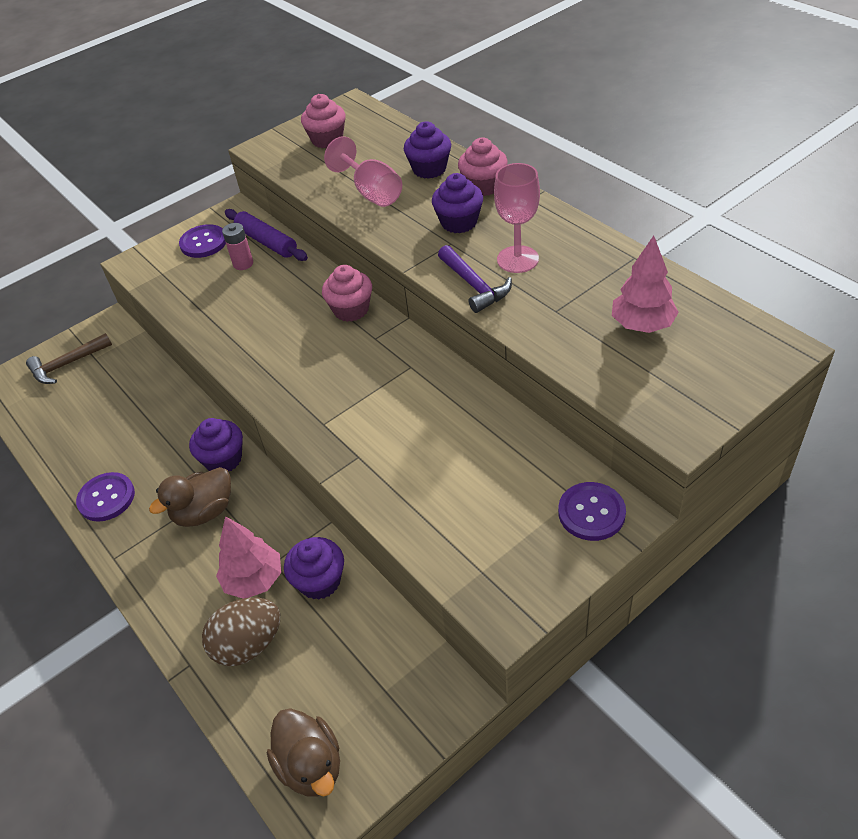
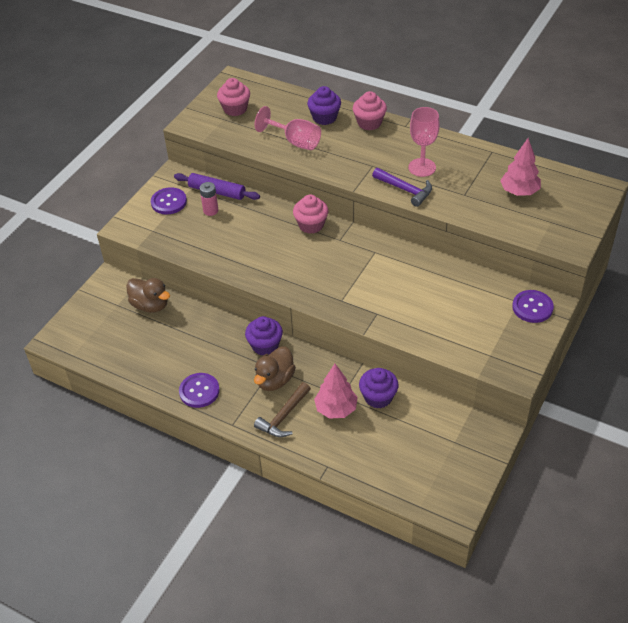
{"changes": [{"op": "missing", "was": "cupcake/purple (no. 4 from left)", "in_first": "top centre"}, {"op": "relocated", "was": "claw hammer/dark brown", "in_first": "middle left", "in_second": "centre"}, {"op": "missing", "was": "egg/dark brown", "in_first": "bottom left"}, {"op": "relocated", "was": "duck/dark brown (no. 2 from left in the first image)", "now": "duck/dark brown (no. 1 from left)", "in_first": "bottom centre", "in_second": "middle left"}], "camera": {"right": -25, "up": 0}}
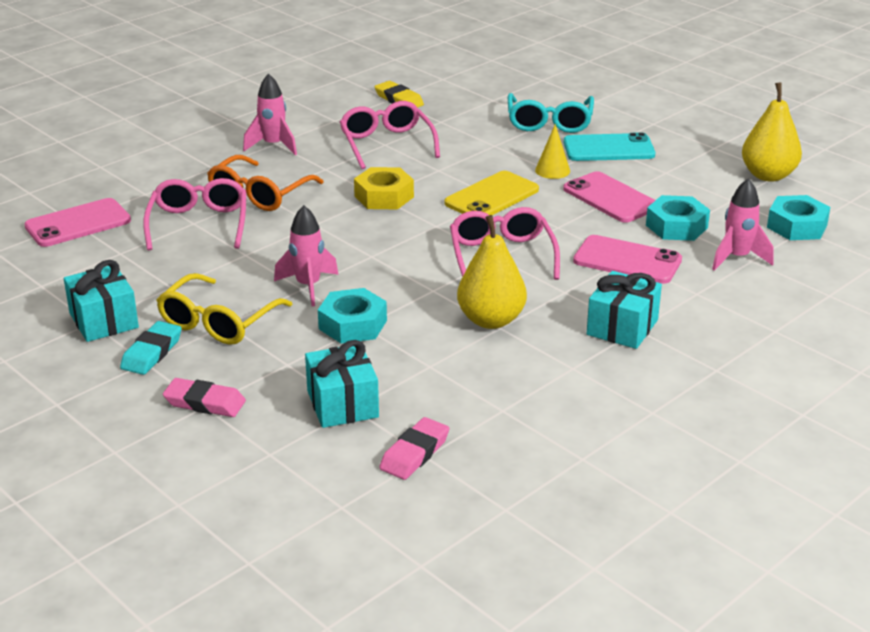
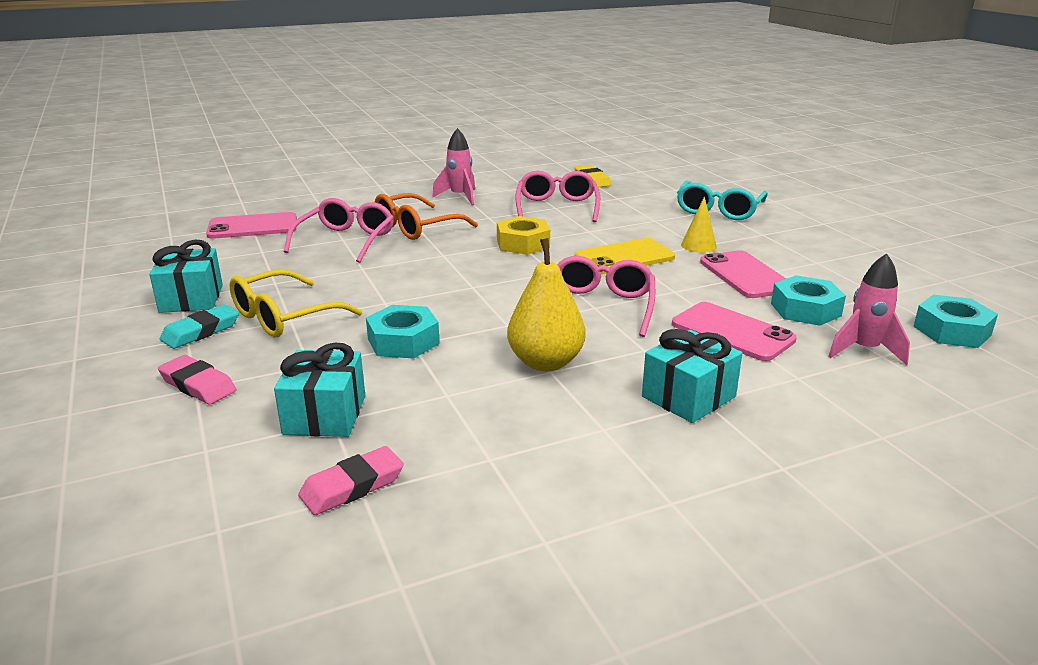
{"changes": [{"op": "missing", "was": "pear fruit/bright yellow (no. 2 from left)", "in_first": "top right"}, {"op": "missing", "was": "phone/turquoise", "in_first": "top right"}, {"op": "missing", "was": "spaceship/pink (no. 2 from left)", "in_first": "centre"}], "camera": {"right": 20, "up": -5}}
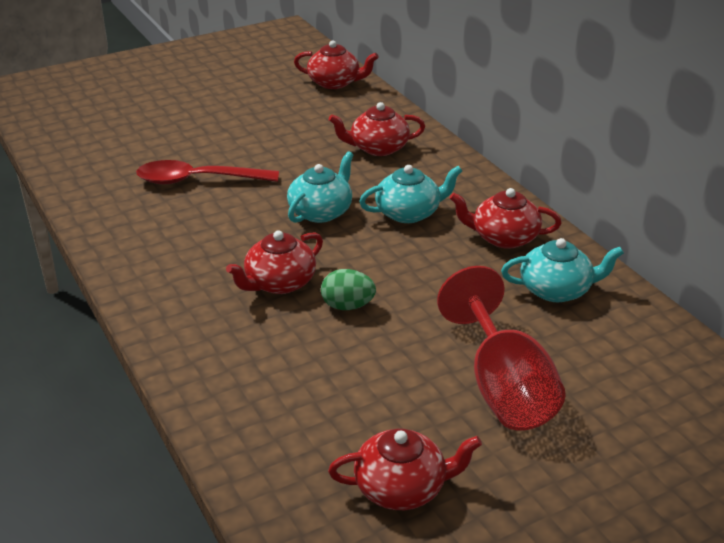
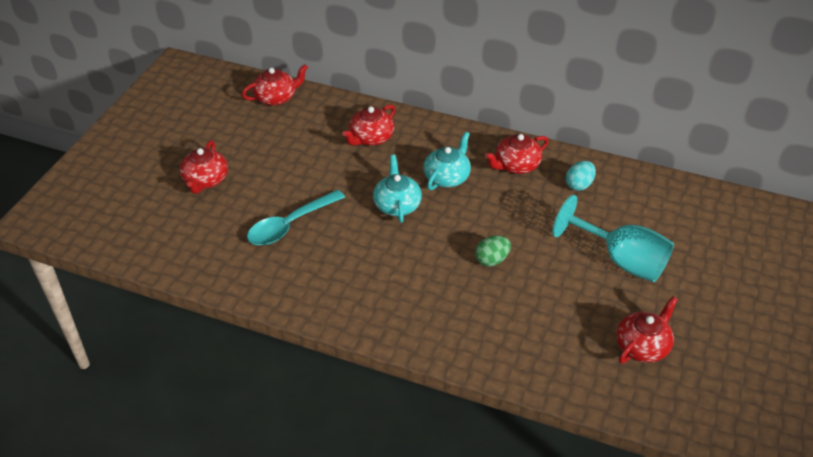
{"changes": [{"op": "colour", "was": "teaspoon/crimson", "now": "teaspoon/turquoise", "in_first": "top left", "in_second": "centre"}, {"op": "relocated", "was": "teapot/crimson (no. 1 from left)", "in_first": "centre", "in_second": "middle left"}, {"op": "exchanged", "was": "teapot/turquoise (no. 3 from left)", "now": "egg/turquoise", "in_first": "middle right", "in_second": "middle right"}, {"op": "colour", "was": "goblet/crimson", "now": "goblet/turquoise", "in_first": "middle right", "in_second": "middle right"}], "camera": {"right": -40, "up": 10}}
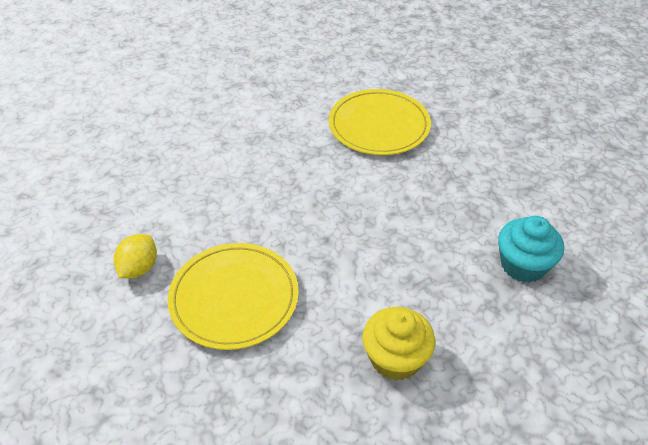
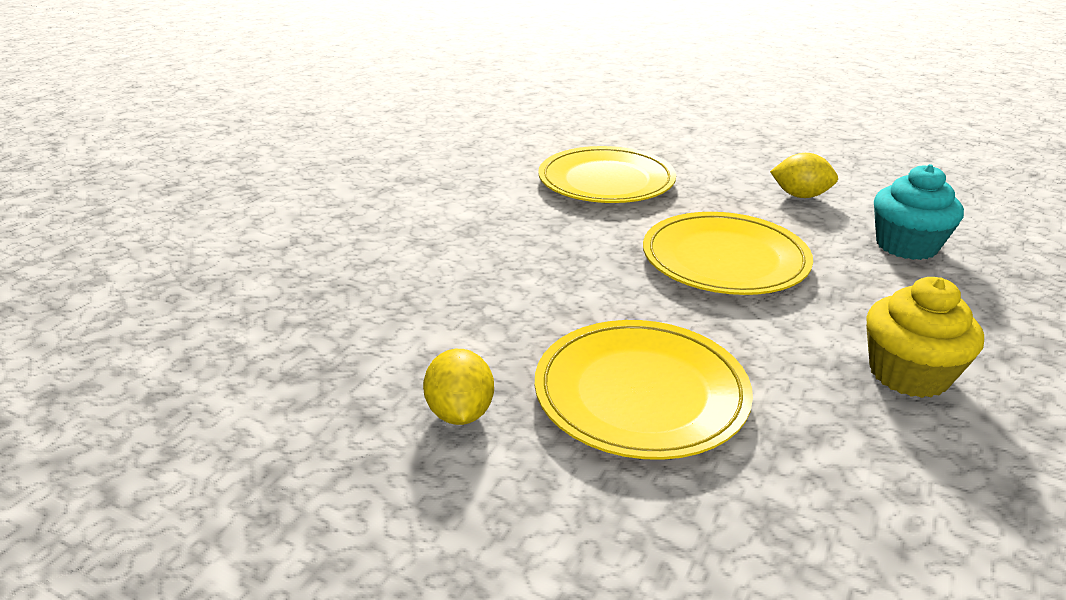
{"changes": [{"op": "appeared", "now": "citrus fruit/bright yellow (no. 2 from left)", "in_second": "top right"}, {"op": "appeared", "now": "plate/bright yellow (no. 3 from left)", "in_second": "middle right"}], "camera": {"right": -30, "up": -15}}
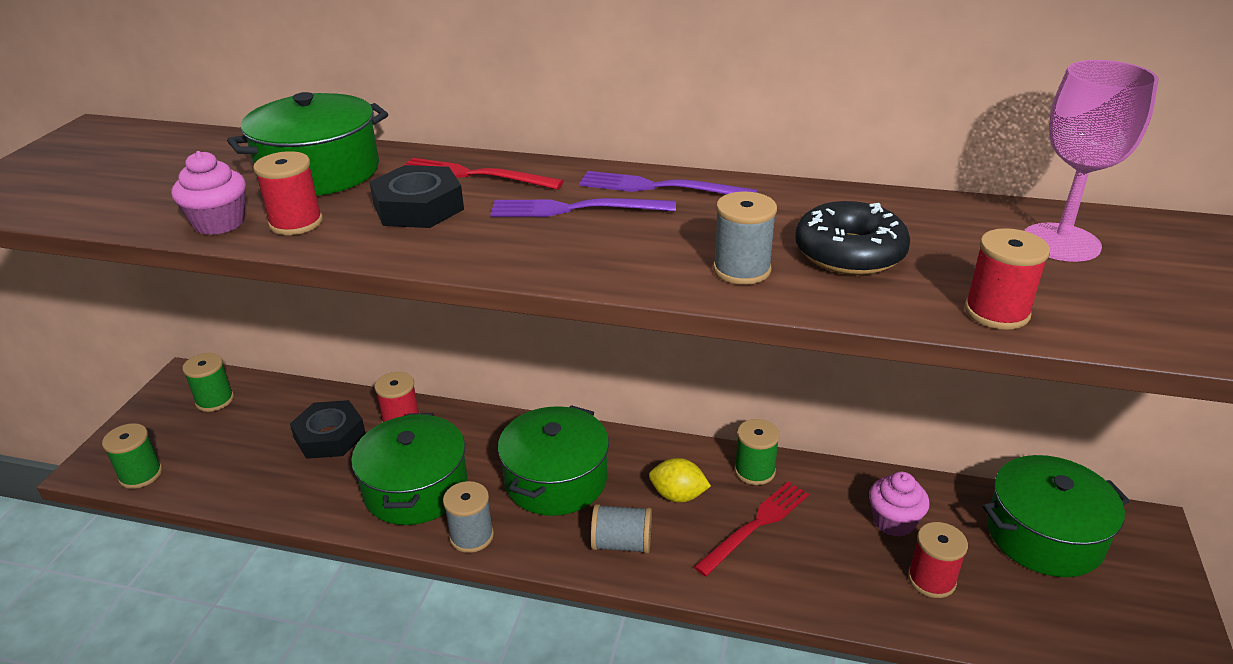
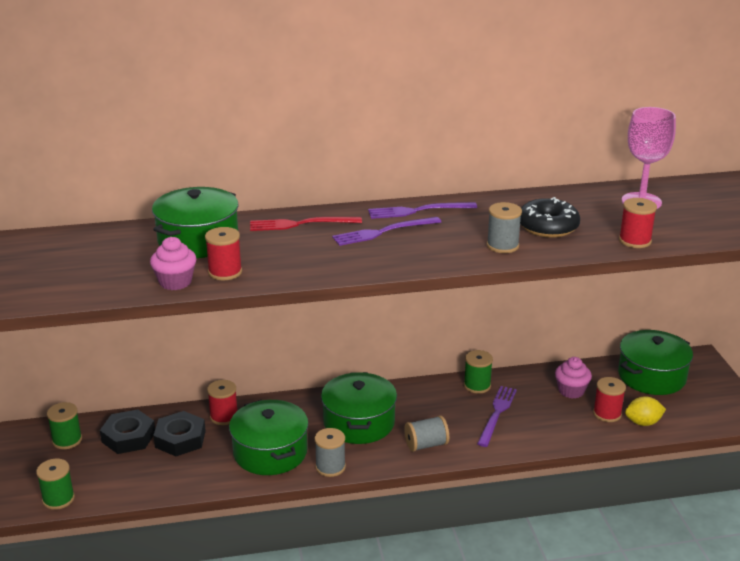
{"changes": [{"op": "relocated", "was": "nut/ebony (no. 2 from left in the first image)", "now": "nut/ebony (no. 1 from left)", "in_first": "top centre", "in_second": "bottom left"}, {"op": "relocated", "was": "citrus fruit/bright yellow", "in_first": "bottom centre", "in_second": "bottom right"}, {"op": "colour", "was": "fork/crimson (no. 2 from left)", "now": "fork/purple (no. 3 from left)", "in_first": "bottom centre", "in_second": "bottom right"}], "camera": {"right": -25, "up": -5}}
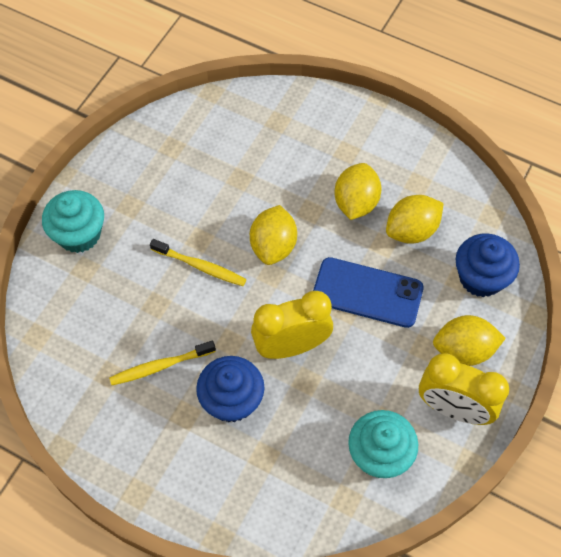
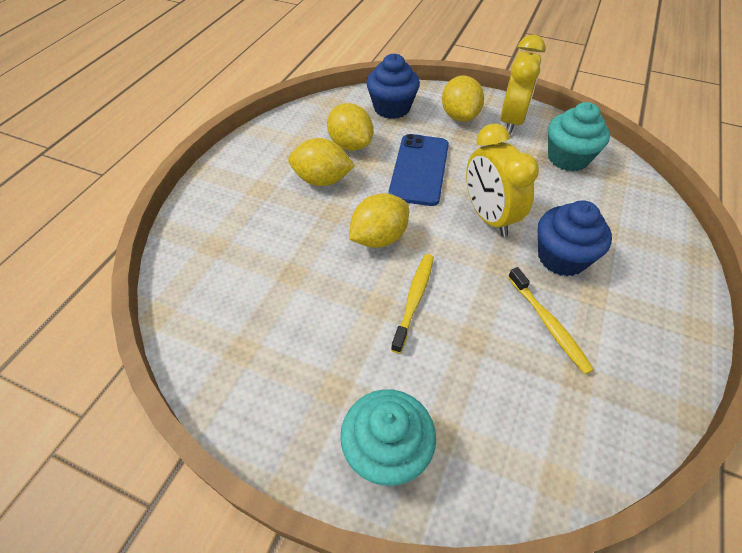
{"changes": [{"op": "spun", "was": "citrus fruit/bright yellow (no. 1 from left in the first image)", "in_first": "centre", "in_second": "centre", "clockwise": -45}], "camera": {"right": -95, "up": -10}}
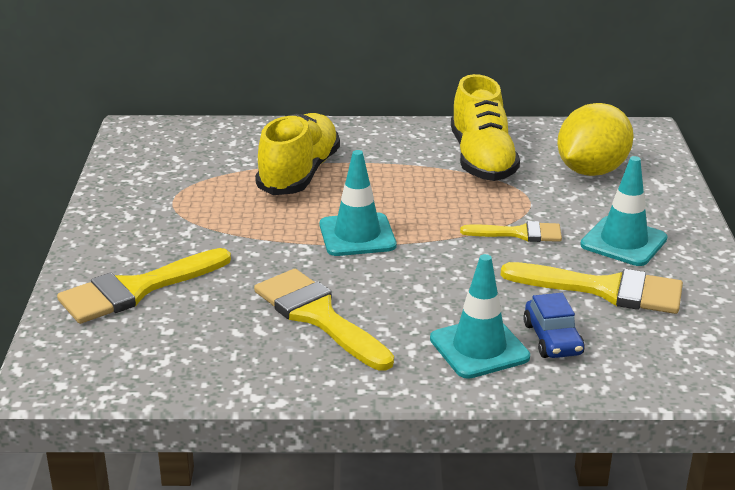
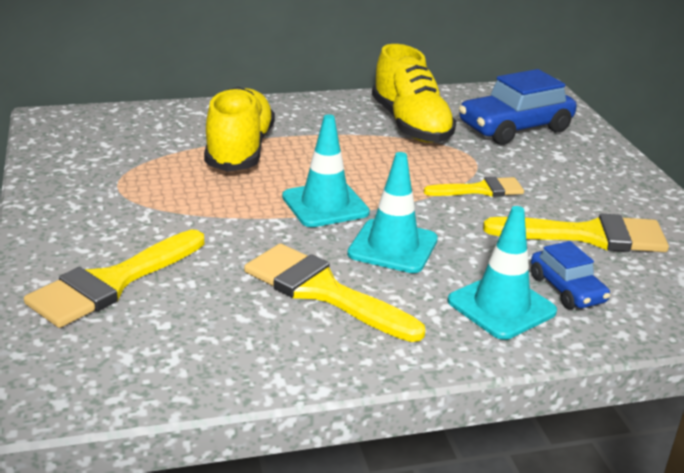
{"changes": [{"op": "exchanged", "was": "citrus fruit/bright yellow", "now": "automobile/cobalt (no. 1 from left)", "in_first": "top right", "in_second": "top right"}, {"op": "relocated", "was": "road cone/turquoise (no. 3 from left in the first image)", "now": "road cone/turquoise (no. 2 from left)", "in_first": "middle right", "in_second": "centre"}], "camera": {"right": -15, "up": 0}}
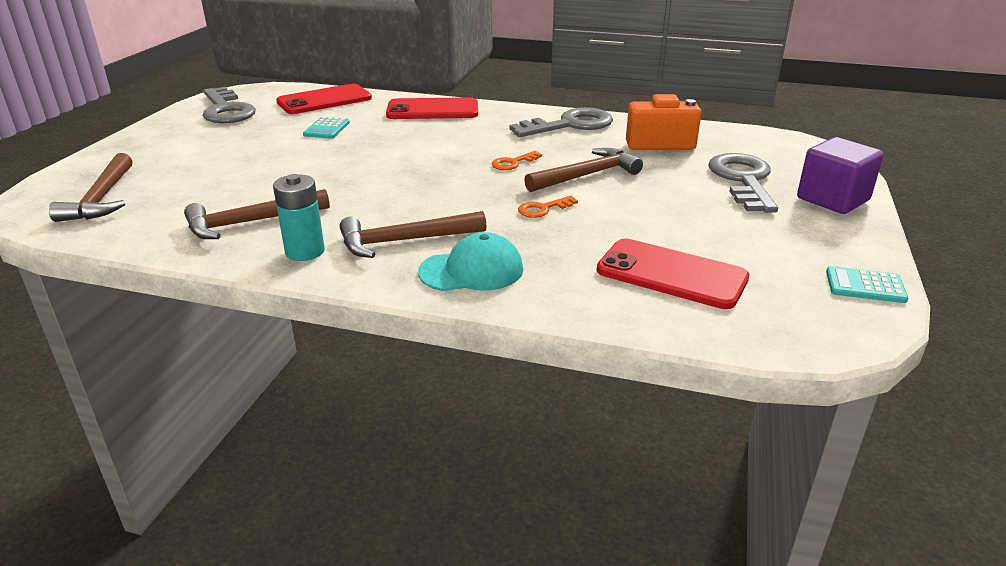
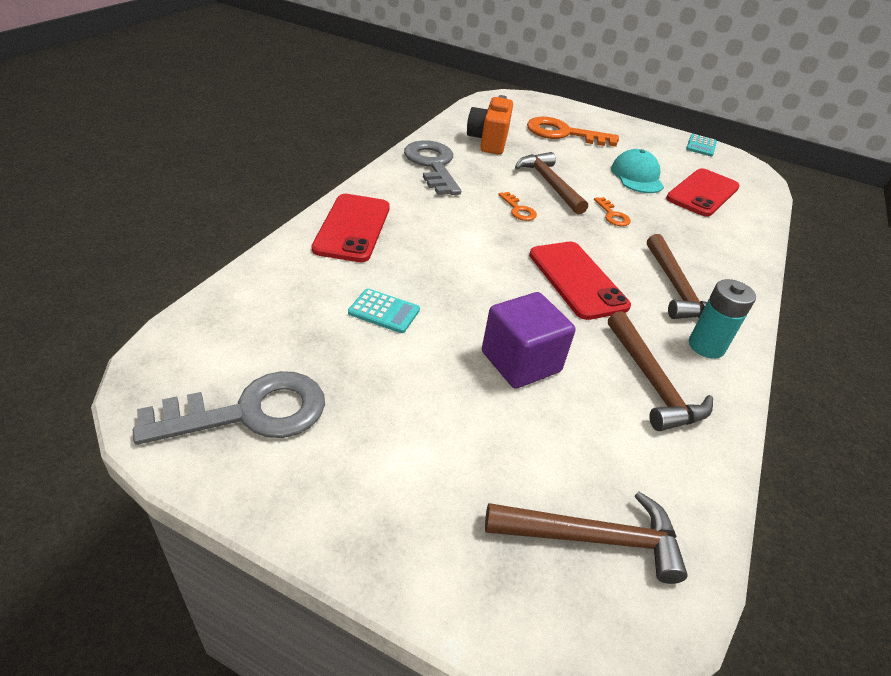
{"changes": [{"op": "relocated", "was": "phone/crimson (no. 1 from left in the first image)", "now": "phone/crimson (no. 2 from left)", "in_first": "top left", "in_second": "centre"}, {"op": "relocated", "was": "block/purple", "in_first": "top right", "in_second": "centre"}, {"op": "colour", "was": "latchkey/gray (no. 3 from left)", "now": "latchkey/bright orange (no. 2 from left)", "in_first": "top right", "in_second": "top centre"}, {"op": "relocated", "was": "cap/turquoise", "in_first": "centre", "in_second": "top right"}], "camera": {"right": -85, "up": 10}}
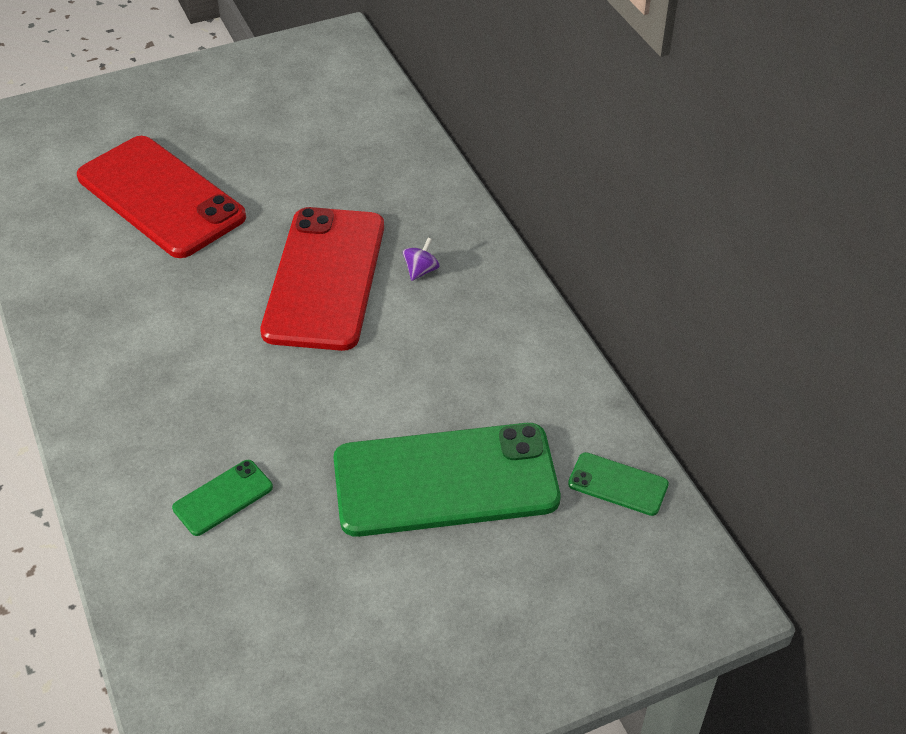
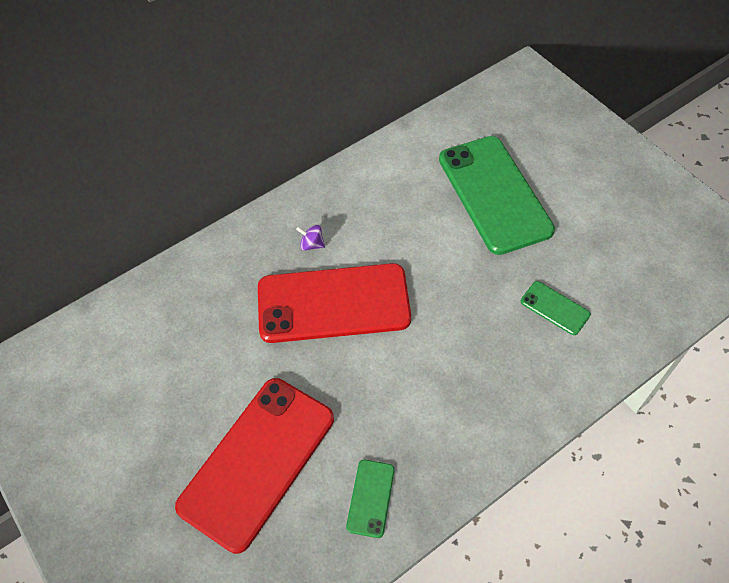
{"changes": [{"op": "relocated", "was": "phone/green (no. 3 from left in the first image)", "now": "phone/green (no. 1 from left)", "in_first": "middle right", "in_second": "bottom centre"}], "camera": {"right": -100, "up": 10}}
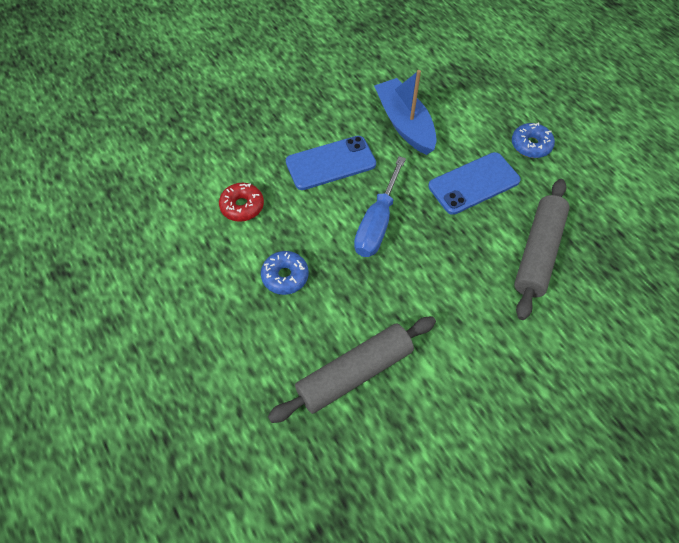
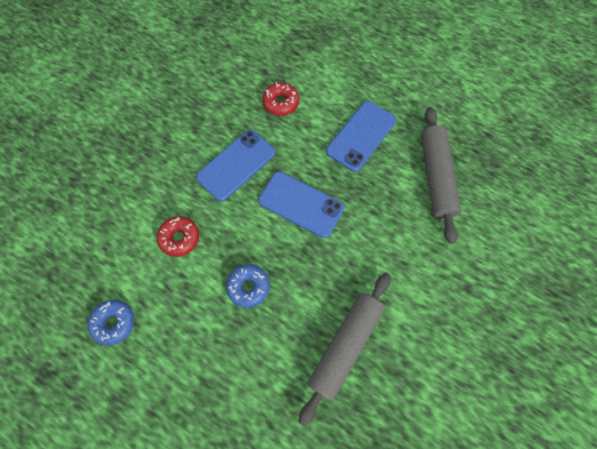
{"changes": [{"op": "exchanged", "was": "sailboat/cobalt", "now": "doughnut/crimson (no. 2 from left)", "in_first": "top centre", "in_second": "top centre"}, {"op": "relocated", "was": "doughnut/cobalt (no. 2 from left in the first image)", "now": "doughnut/cobalt (no. 1 from left)", "in_first": "top right", "in_second": "bottom left"}, {"op": "exchanged", "was": "flat screwdriver/cobalt", "now": "phone/cobalt (no. 2 from left)", "in_first": "centre", "in_second": "centre"}], "camera": {"right": -25, "up": 10}}
